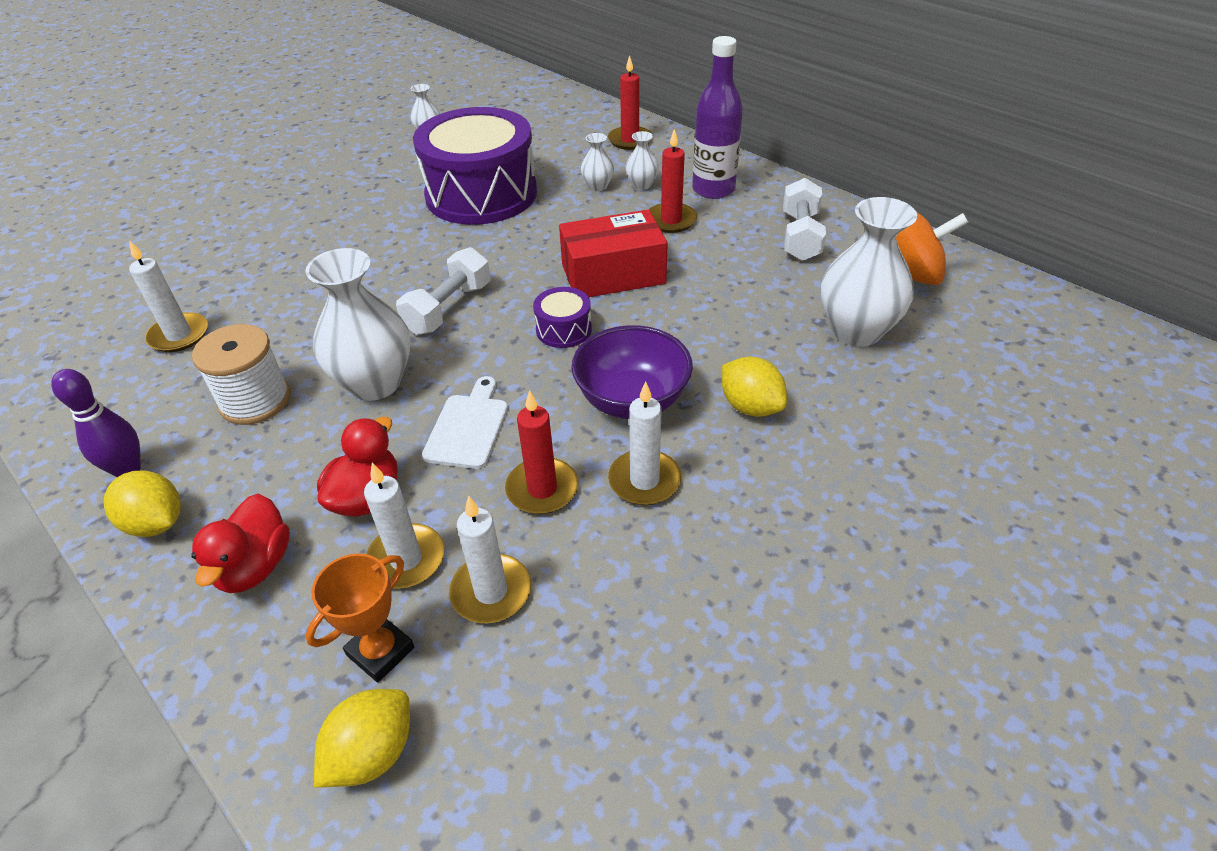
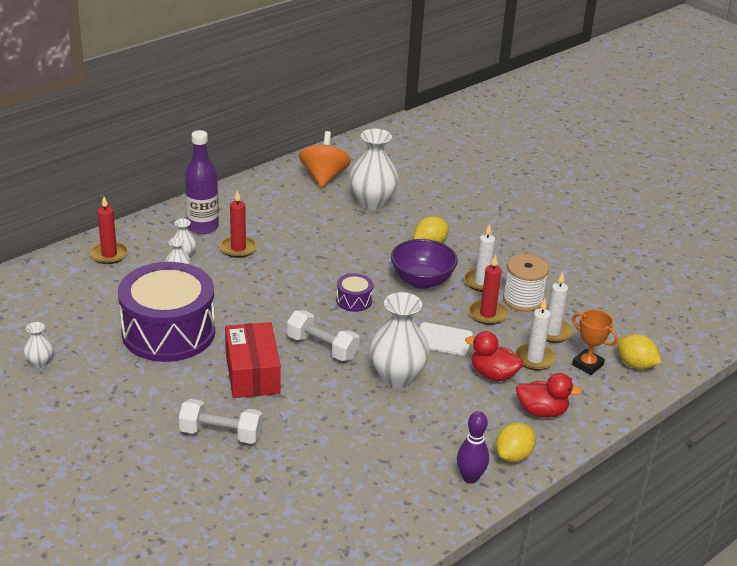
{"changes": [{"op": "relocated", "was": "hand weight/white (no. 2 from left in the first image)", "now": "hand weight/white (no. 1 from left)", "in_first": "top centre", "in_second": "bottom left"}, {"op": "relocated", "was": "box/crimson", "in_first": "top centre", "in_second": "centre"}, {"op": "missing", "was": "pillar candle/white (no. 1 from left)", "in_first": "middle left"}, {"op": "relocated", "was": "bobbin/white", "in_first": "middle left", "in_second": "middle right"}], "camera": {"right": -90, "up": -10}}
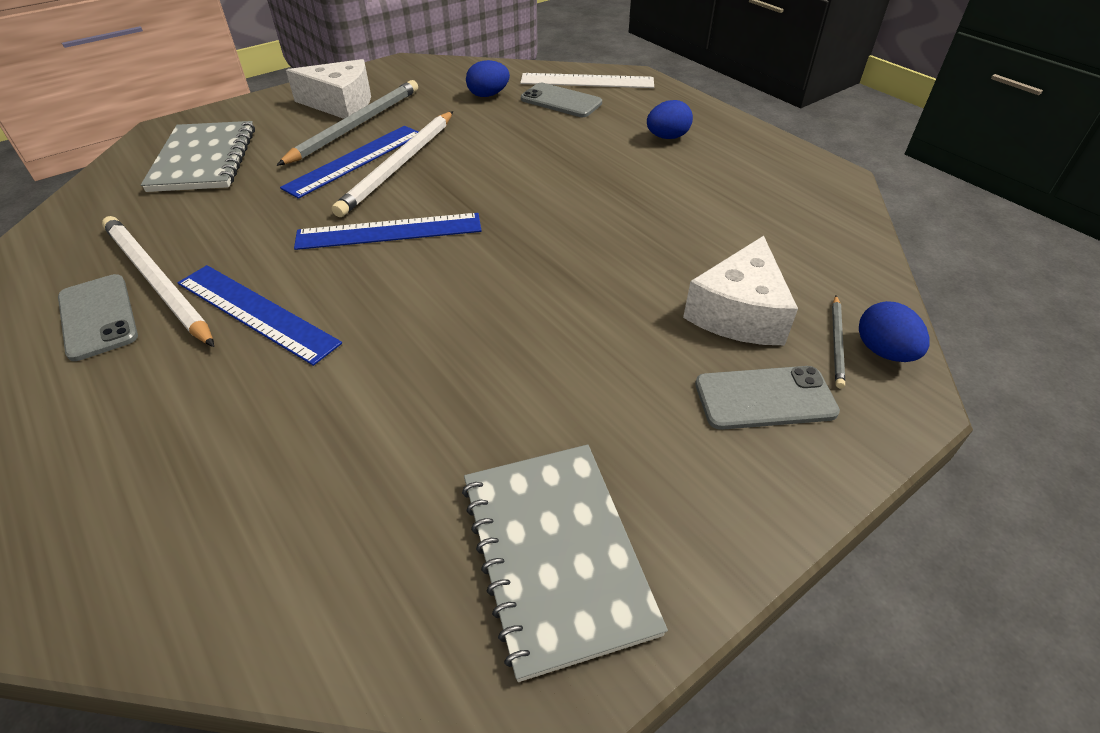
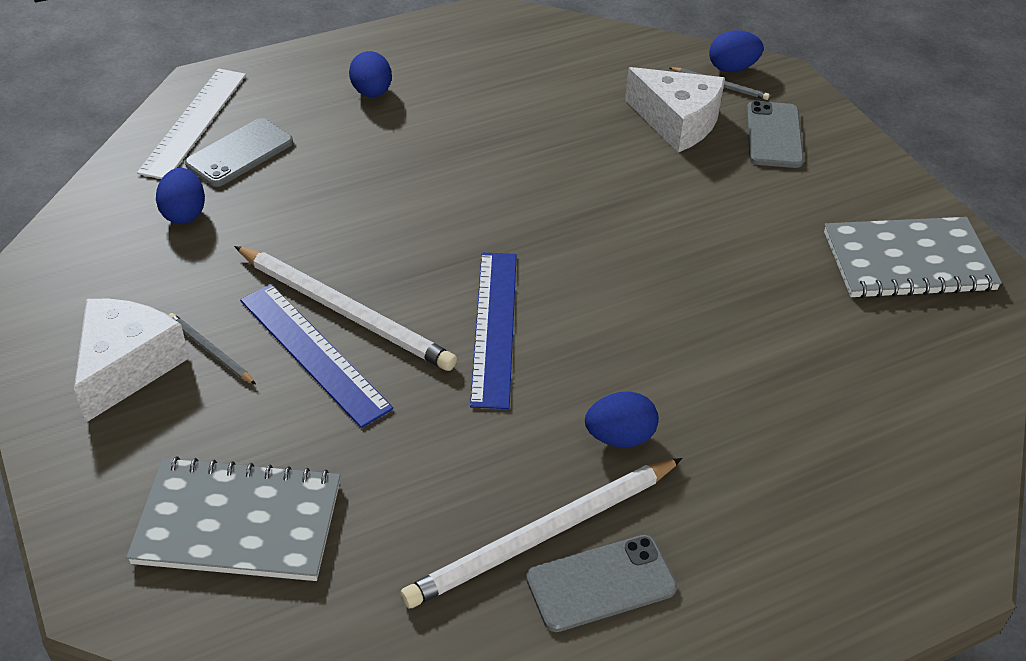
{"changes": [{"op": "size", "was": "lead pencil/gray (no. 1 from left)", "in_first": "top left", "in_second": "middle left", "ratio": 0.46}, {"op": "exchanged", "was": "measuring stick/cobalt (no. 1 from left)", "now": "egg/cobalt (no. 3 from left)", "in_first": "middle left", "in_second": "centre"}], "camera": {"right": -80, "up": 0}}
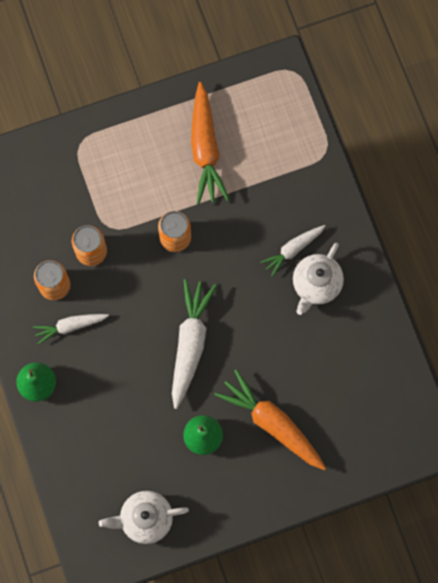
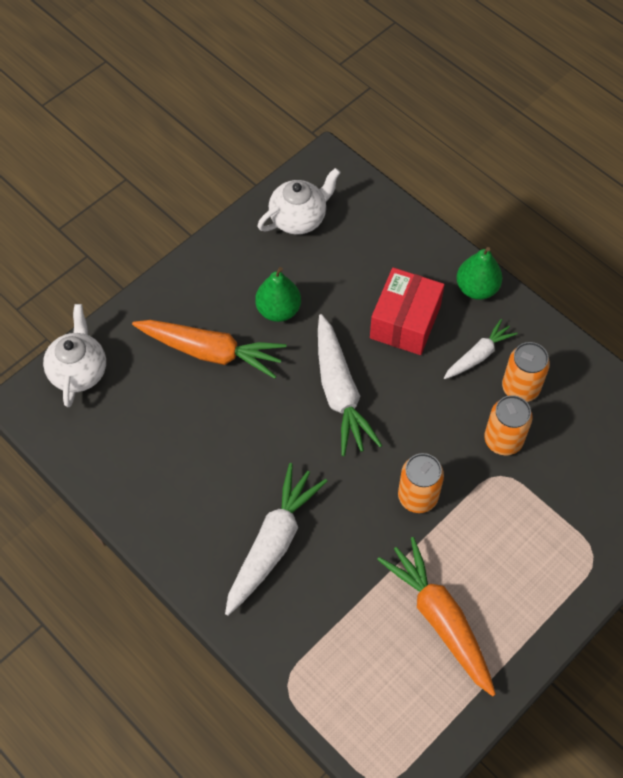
{"changes": [{"op": "size", "was": "carrot/white (no. 3 from left in the first image)", "in_first": "middle right", "in_second": "bottom centre", "ratio": 1.71}, {"op": "relocated", "was": "teapot/white (no. 2 from left in the first image)", "now": "teapot/white (no. 1 from left)", "in_first": "middle right", "in_second": "middle left"}, {"op": "appeared", "now": "box/crimson", "in_second": "centre"}], "camera": {"right": 155, "up": -15}}
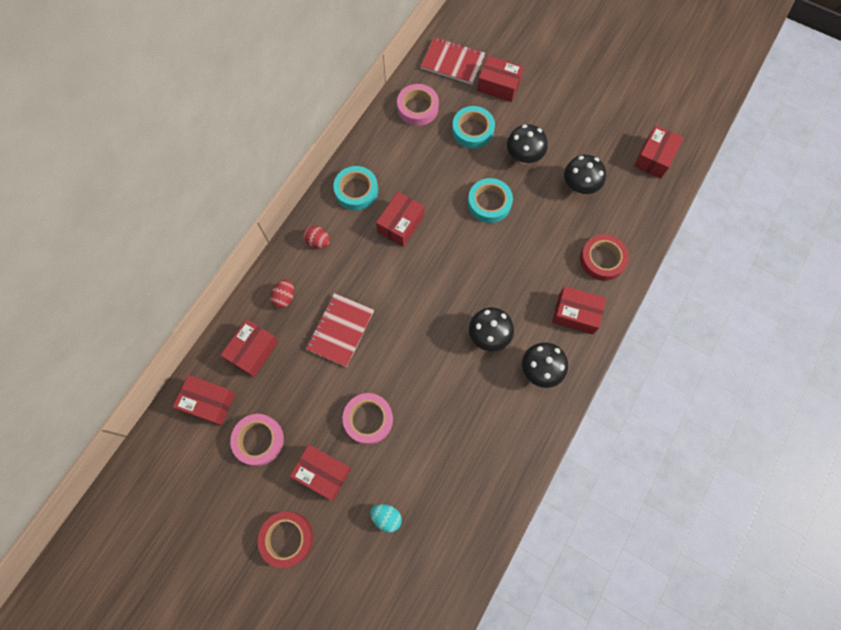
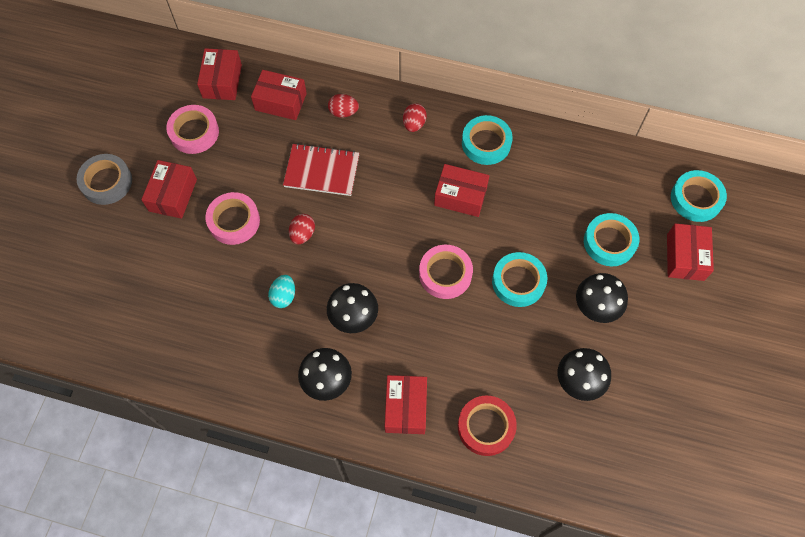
{"changes": [{"op": "exchanged", "was": "exercise book/crimson (no. 2 from left)", "now": "sticky tape/turquoise (no. 4 from left)", "in_first": "top centre", "in_second": "middle right"}, {"op": "relocated", "was": "sticky tape/pink (no. 3 from left)", "in_first": "top centre", "in_second": "centre"}, {"op": "missing", "was": "box/crimson (no. 7 from left)", "in_first": "top right"}, {"op": "relocated", "was": "egg/turquoise", "in_first": "bottom centre", "in_second": "centre"}, {"op": "colour", "was": "sticky tape/crimson (no. 1 from left)", "now": "sticky tape/gray", "in_first": "bottom centre", "in_second": "middle left"}, {"op": "appeared", "now": "egg/crimson (no. 1 from left)", "in_second": "centre"}], "camera": {"right": 75, "up": -5}}
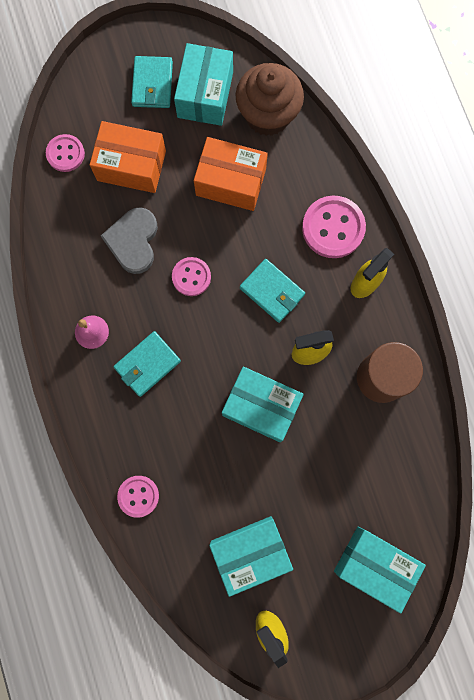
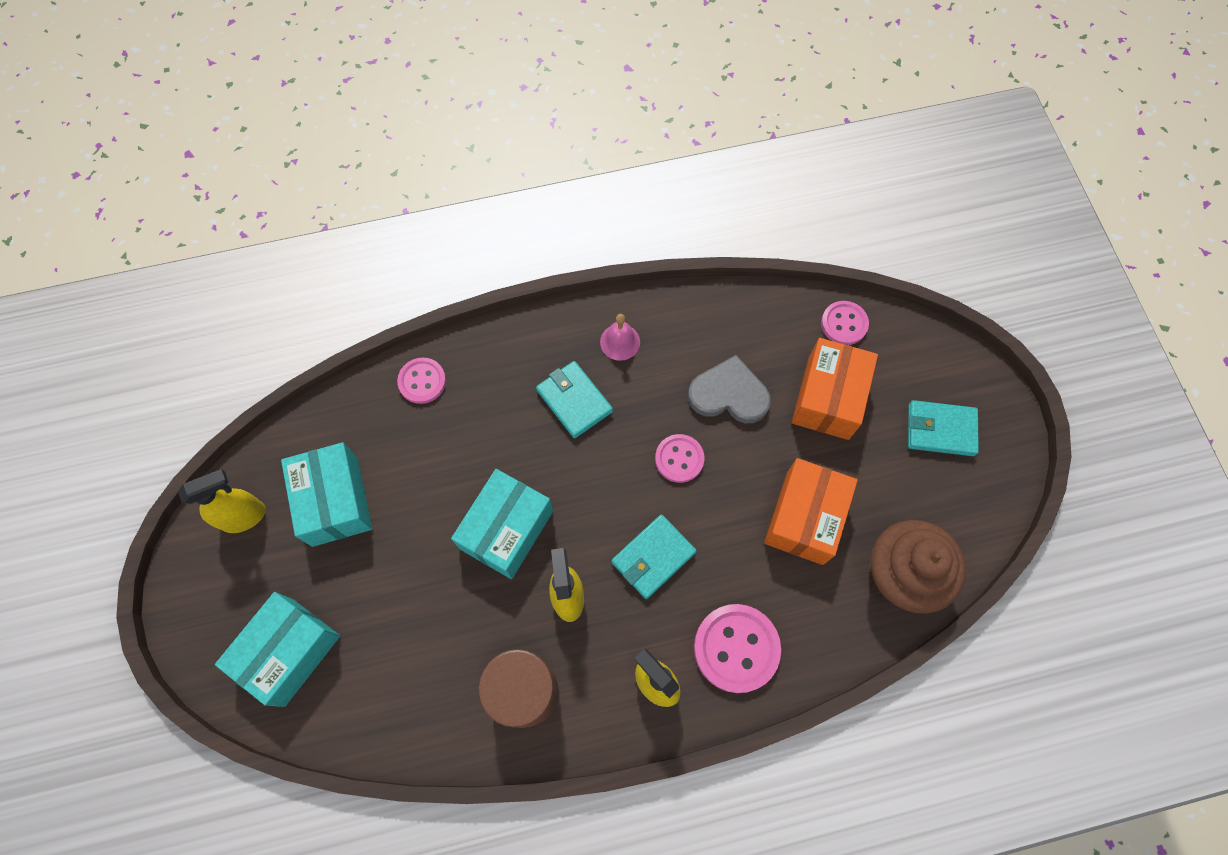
{"changes": [{"op": "missing", "was": "box/turquoise (no. 1 from left)", "in_first": "top centre"}], "camera": {"right": 95, "up": -10}}
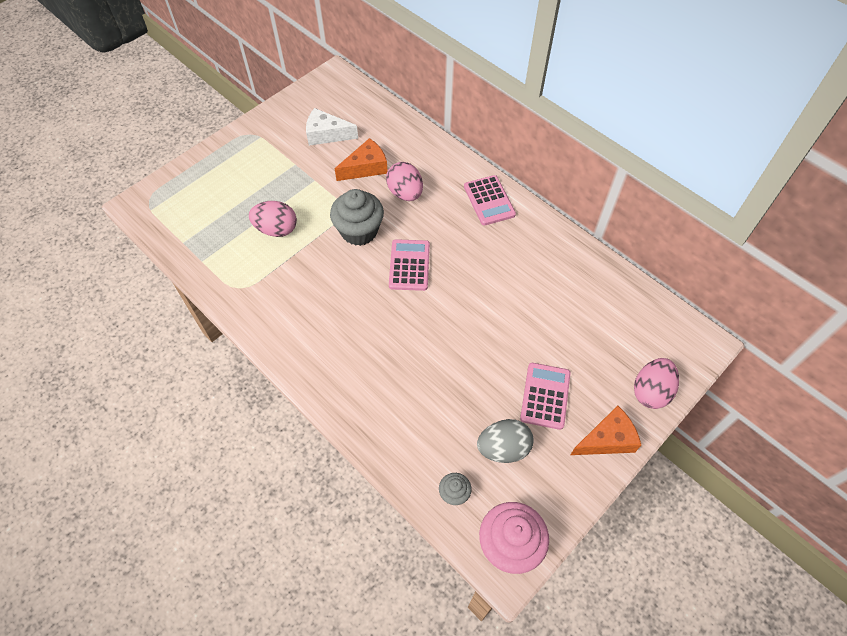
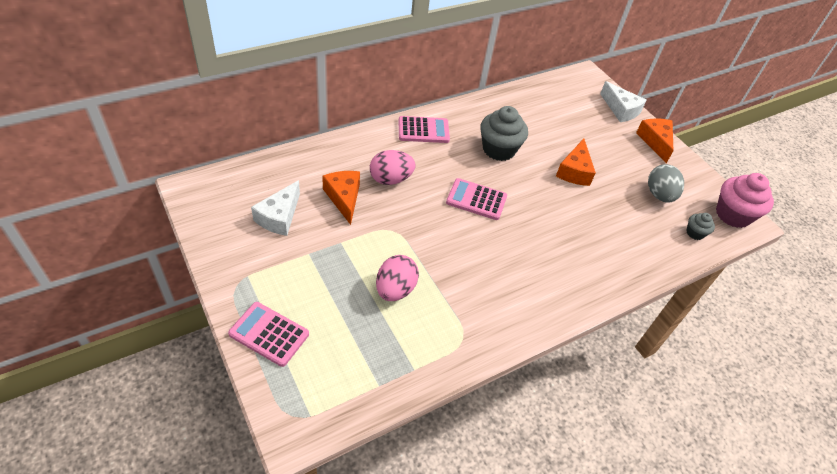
{"changes": [{"op": "relocated", "was": "cupcake/gray (no. 1 from left)", "in_first": "centre", "in_second": "top centre"}, {"op": "exchanged", "was": "egg/pink (no. 3 from left)", "now": "cheese wedge/white (no. 2 from left)", "in_first": "middle right", "in_second": "top right"}, {"op": "relocated", "was": "calculator/pink (no. 3 from left in the first image)", "now": "calculator/pink (no. 1 from left)", "in_first": "centre", "in_second": "bottom left"}, {"op": "appeared", "now": "cheese wedge/bright orange (no. 2 from left)", "in_second": "middle right"}], "camera": {"right": -80, "up": -10}}
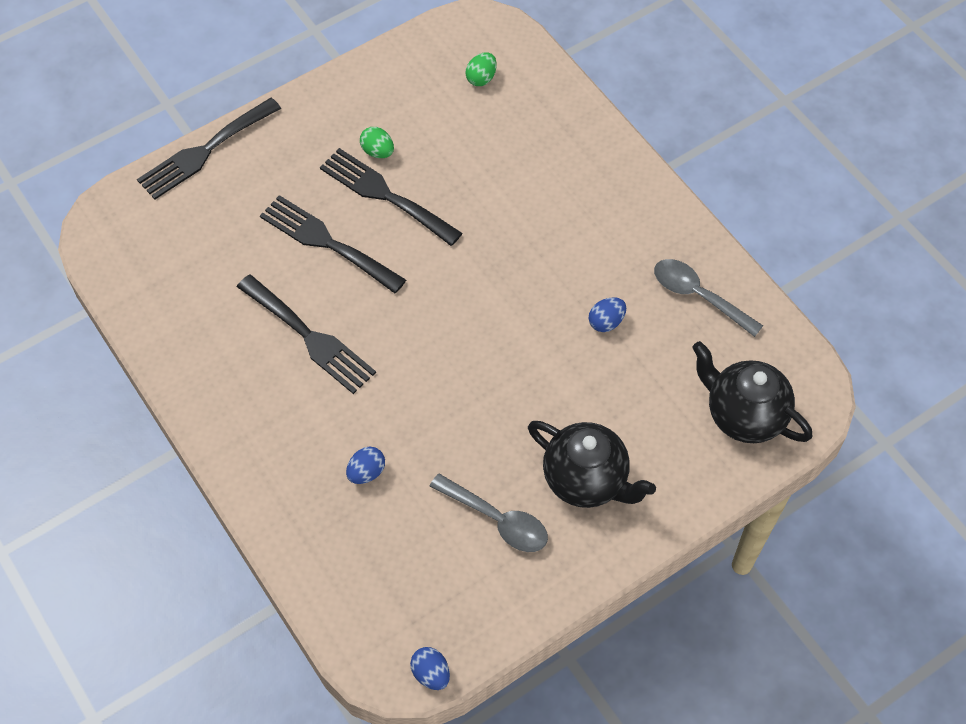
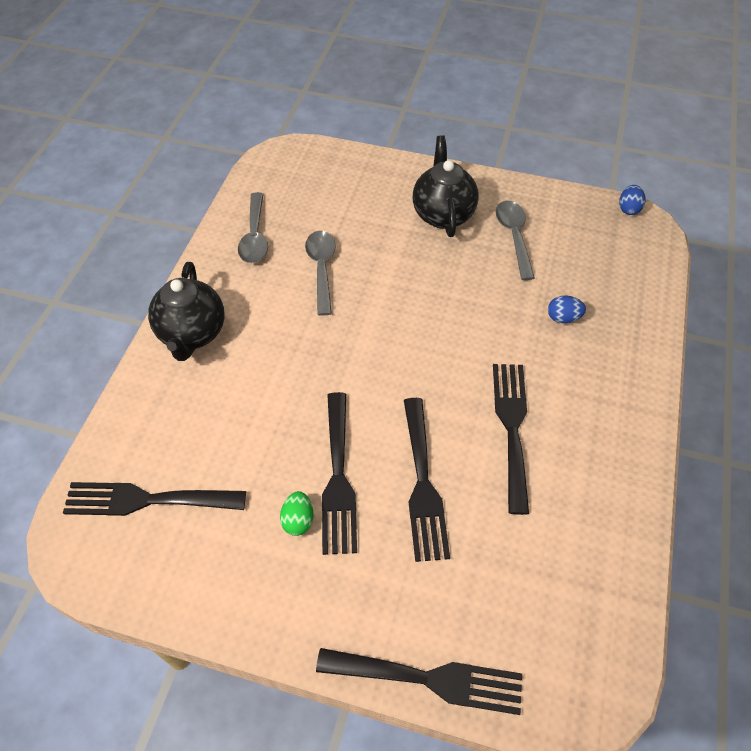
{"changes": [{"op": "exchanged", "was": "egg/green (no. 2 from left)", "now": "fork/ebony (no. 1 from left)", "in_first": "top centre", "in_second": "middle left"}, {"op": "exchanged", "was": "egg/cobalt (no. 3 from left)", "now": "teaspoon/gray (no. 2 from left)", "in_first": "centre", "in_second": "centre"}, {"op": "relocated", "was": "teapot/ebony (no. 2 from left in the first image)", "now": "teapot/ebony (no. 1 from left)", "in_first": "middle right", "in_second": "middle left"}], "camera": {"right": -130, "up": -5}}
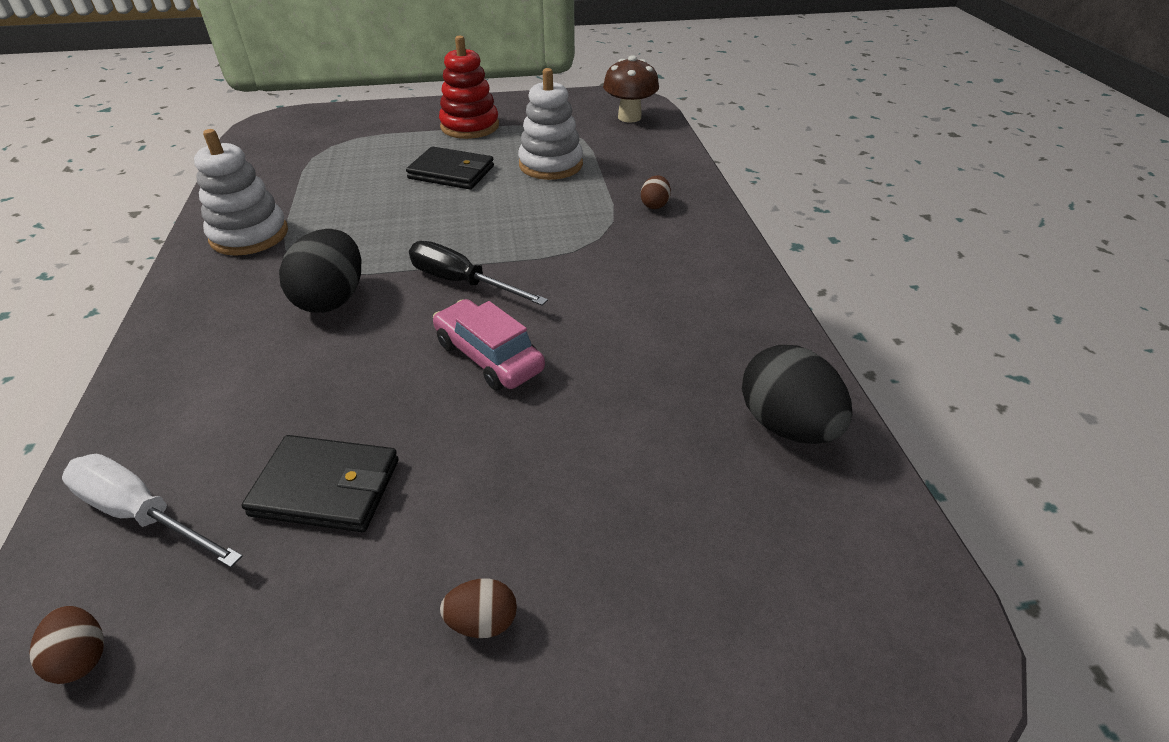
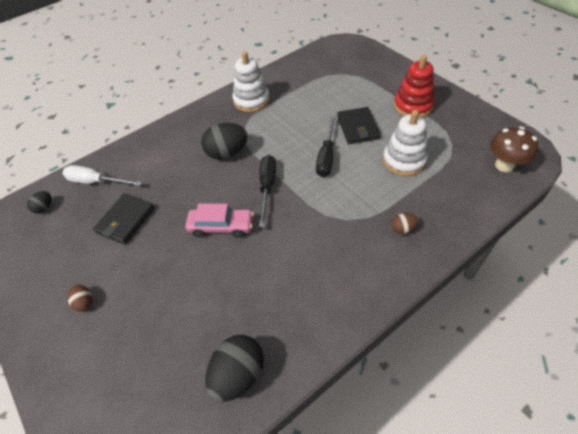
{"changes": [{"op": "spun", "was": "automobile/pink", "in_first": "centre", "in_second": "centre", "clockwise": 75}, {"op": "spun", "was": "billfold/ebony (no. 1 from left)", "in_first": "middle left", "in_second": "middle left", "clockwise": 45}, {"op": "spun", "was": "flat screwdriver/white", "in_first": "bottom left", "in_second": "middle left", "clockwise": -75}, {"op": "colour", "was": "egg/dark brown (no. 1 from left)", "now": "egg/ebony (no. 1 from left)", "in_first": "bottom left", "in_second": "middle left"}, {"op": "appeared", "now": "flat screwdriver/ebony (no. 2 from left)", "in_second": "centre"}], "camera": {"right": 65, "up": 10}}
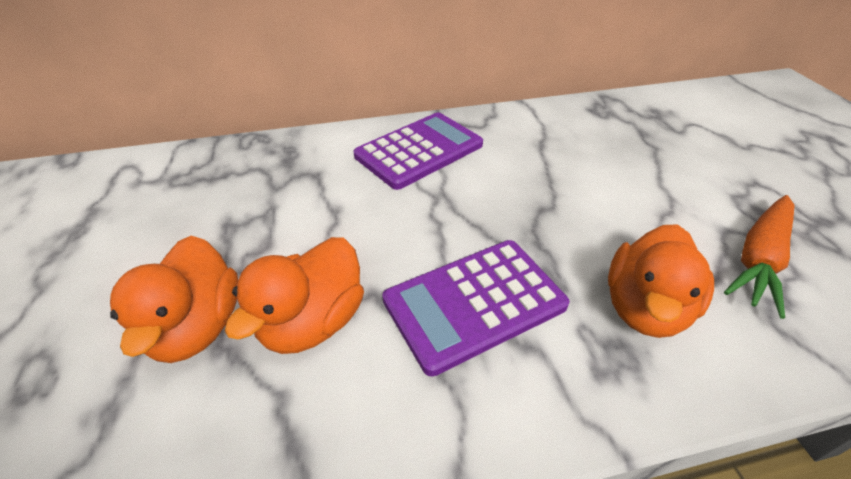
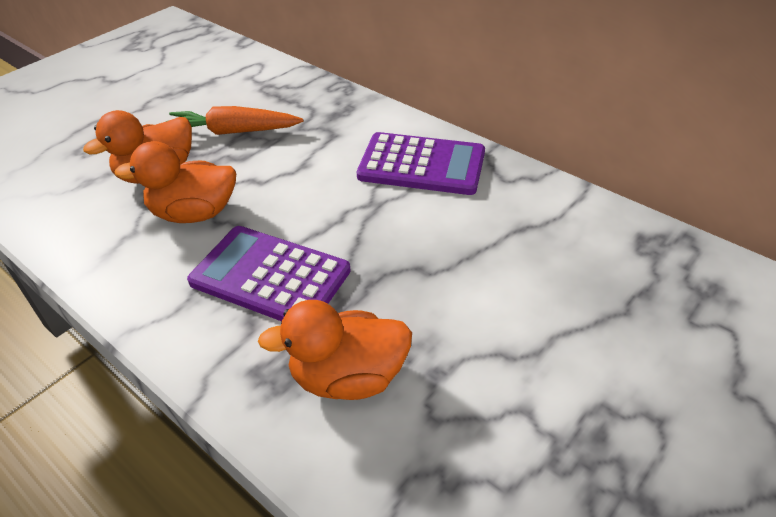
{"changes": [{"op": "relocated", "was": "carrot/bright orange", "in_first": "middle right", "in_second": "top left"}], "camera": {"right": 55, "up": 0}}
